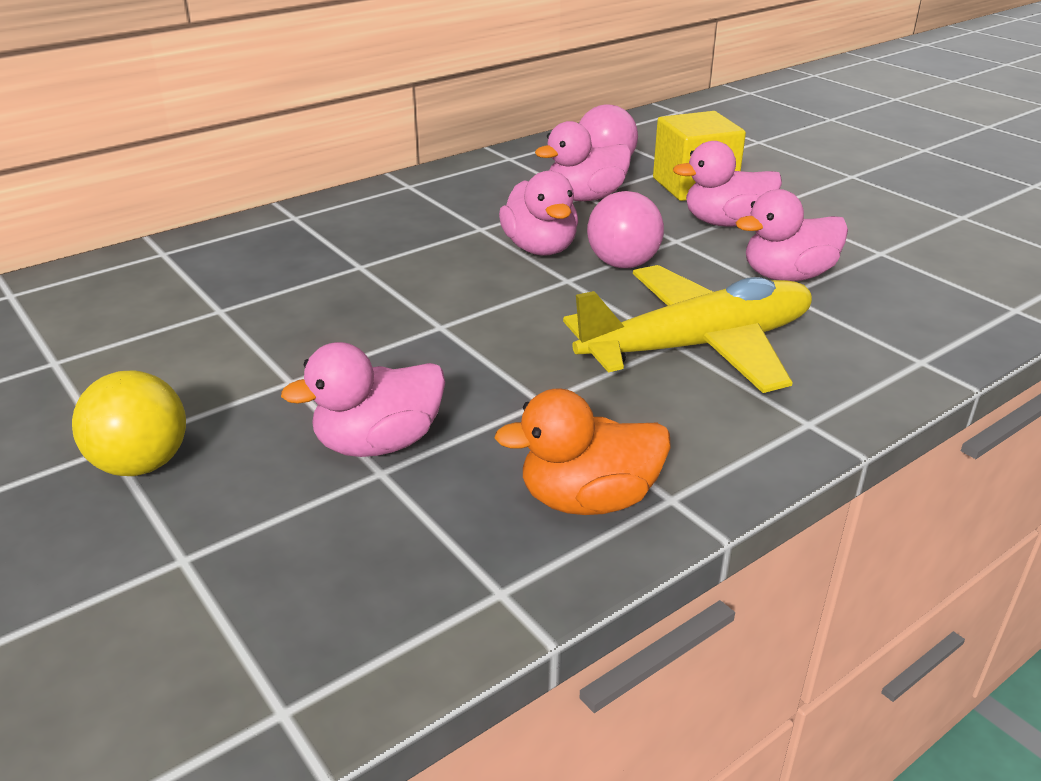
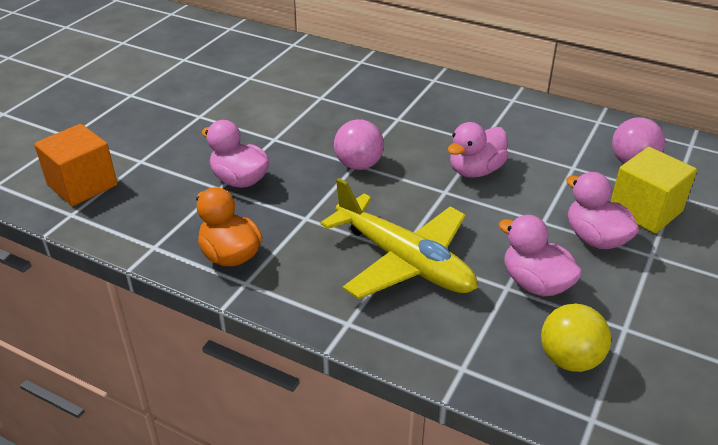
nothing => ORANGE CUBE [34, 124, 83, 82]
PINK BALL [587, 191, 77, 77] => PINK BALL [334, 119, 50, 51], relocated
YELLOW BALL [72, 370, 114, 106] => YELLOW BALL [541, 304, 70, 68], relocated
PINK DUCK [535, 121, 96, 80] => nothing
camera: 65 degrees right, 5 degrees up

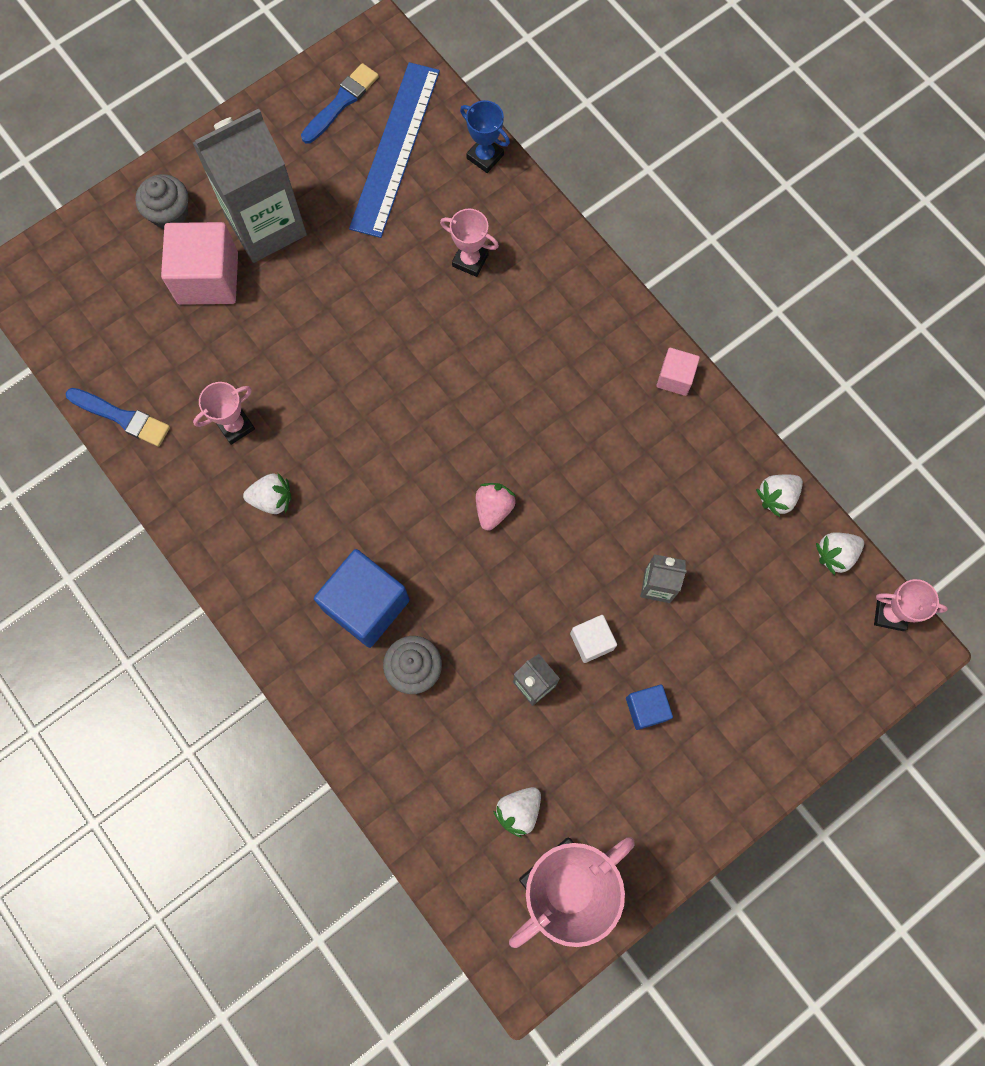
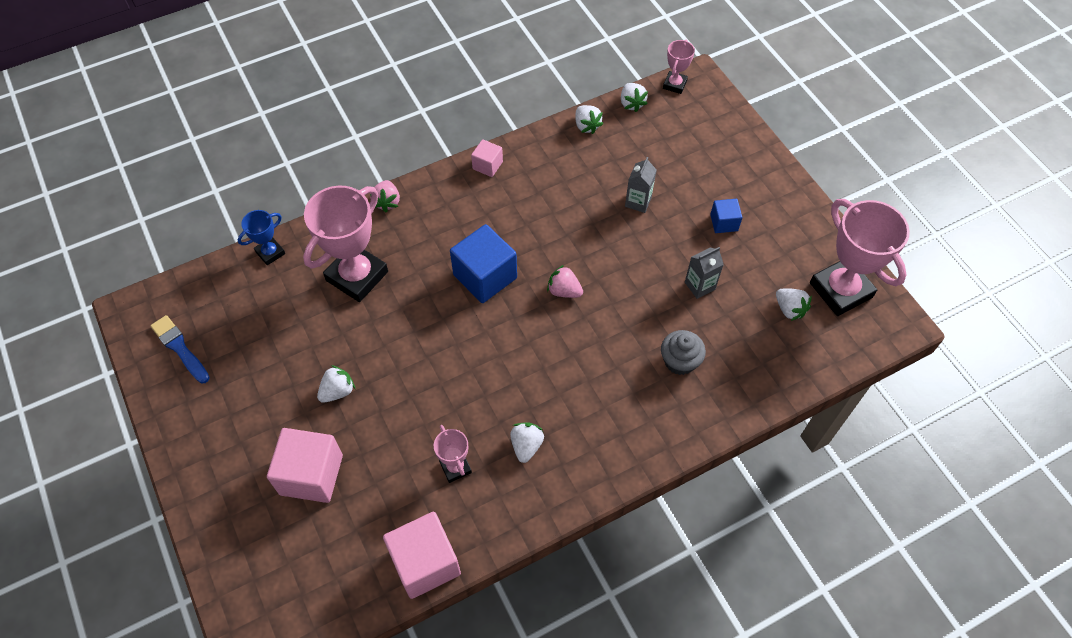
PINK TROPHY [440, 209, 59, 68] => PINK TROPHY [303, 185, 85, 117], x2.02
nothing => WHITE STRAWBERRY [317, 365, 38, 38]
nothing => PINK STRAWBERRY [370, 180, 30, 32]
BLUE BRUSH [66, 388, 104, 59] => PINK CUBE [383, 512, 78, 87]
BLUE CUBE [314, 549, 96, 99] => BLUE CUBE [450, 224, 67, 79], relocated
GREY CUPCAKE [135, 174, 53, 55] => nothing
GREY CARTON [193, 108, 114, 155] => nothing
BLUE RULER [349, 62, 91, 176] => nothing
WHITE CUBE [570, 615, 47, 48] => nothing
camera: 80 degrees left, 15 degrees down

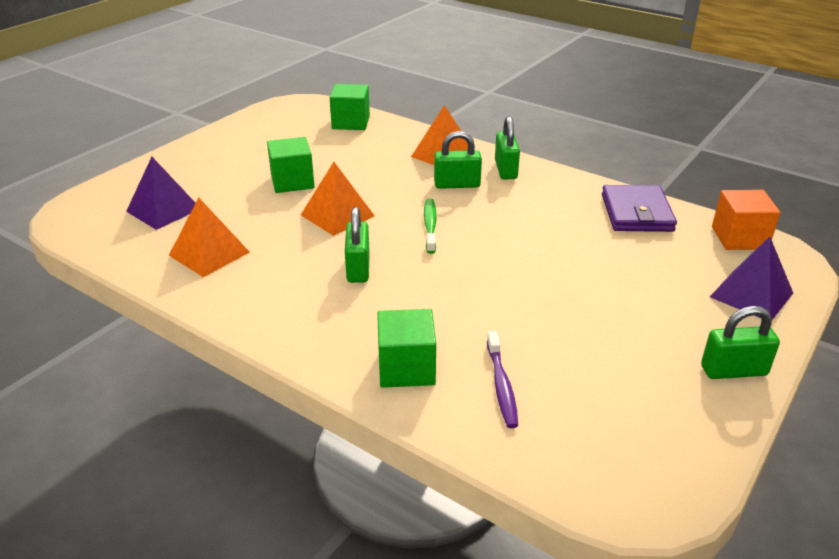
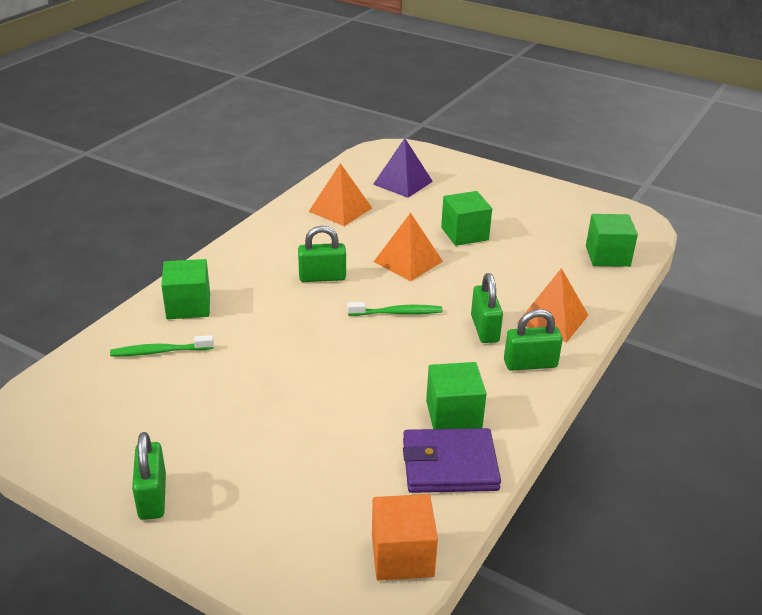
PURPLE TOOTHBRUSH [487, 331, 31, 97] => GREEN TOOTHBRUSH [110, 335, 104, 21]
nothing => GREEN CUBE [426, 362, 61, 67]
PURPLE PYRAMID [710, 236, 83, 84] => nothing
camera: 85 degrees right, 0 degrees up

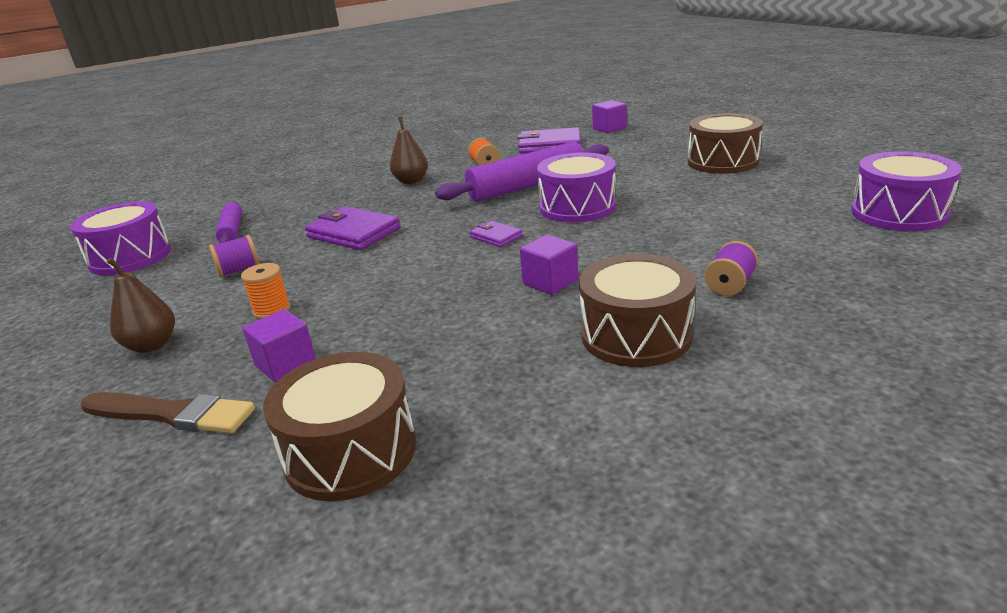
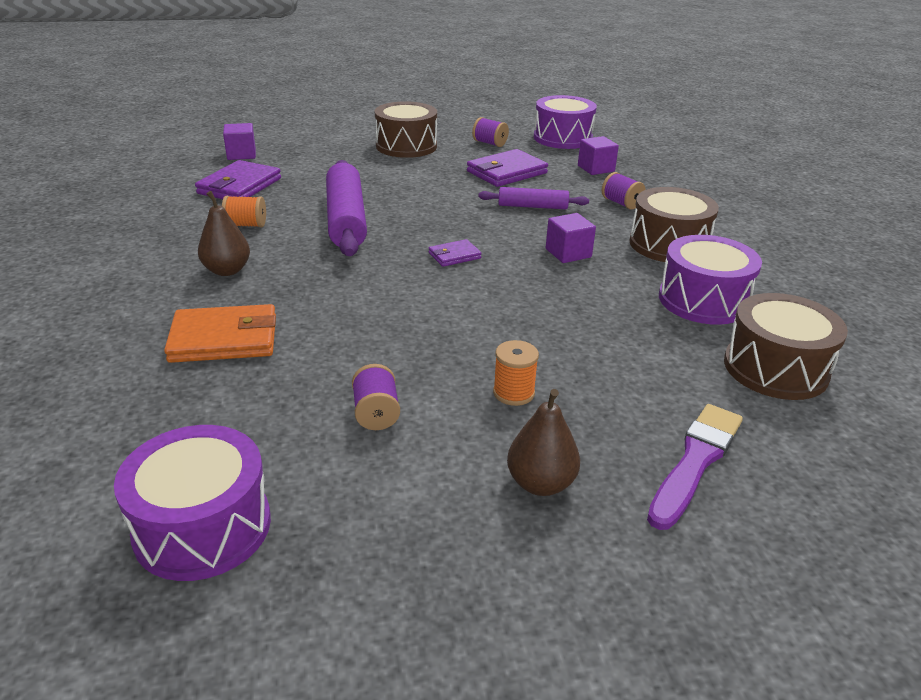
nothing => ORANGE WALLET [164, 304, 112, 59]
PURPLE WALLET [305, 207, 95, 43] => PURPLE WALLET [467, 149, 81, 38], relocated
nothing => PURPLE SPOOL [472, 117, 37, 30]
PURPLE ROLLING PIN [215, 202, 27, 41] => PURPLE ROLLING PIN [478, 187, 111, 22], relocated
PURPLE CUBE [243, 309, 73, 73] => PURPLE CUBE [578, 136, 41, 39], relocated
BROWN BRUSH [81, 392, 174, 41] => PURPLE BRUSH [647, 404, 96, 126]
PURPLE DRUM [537, 153, 79, 70] => PURPLE DRUM [659, 235, 103, 90], relocated
camera: 75 degrees left, 5 degrees up

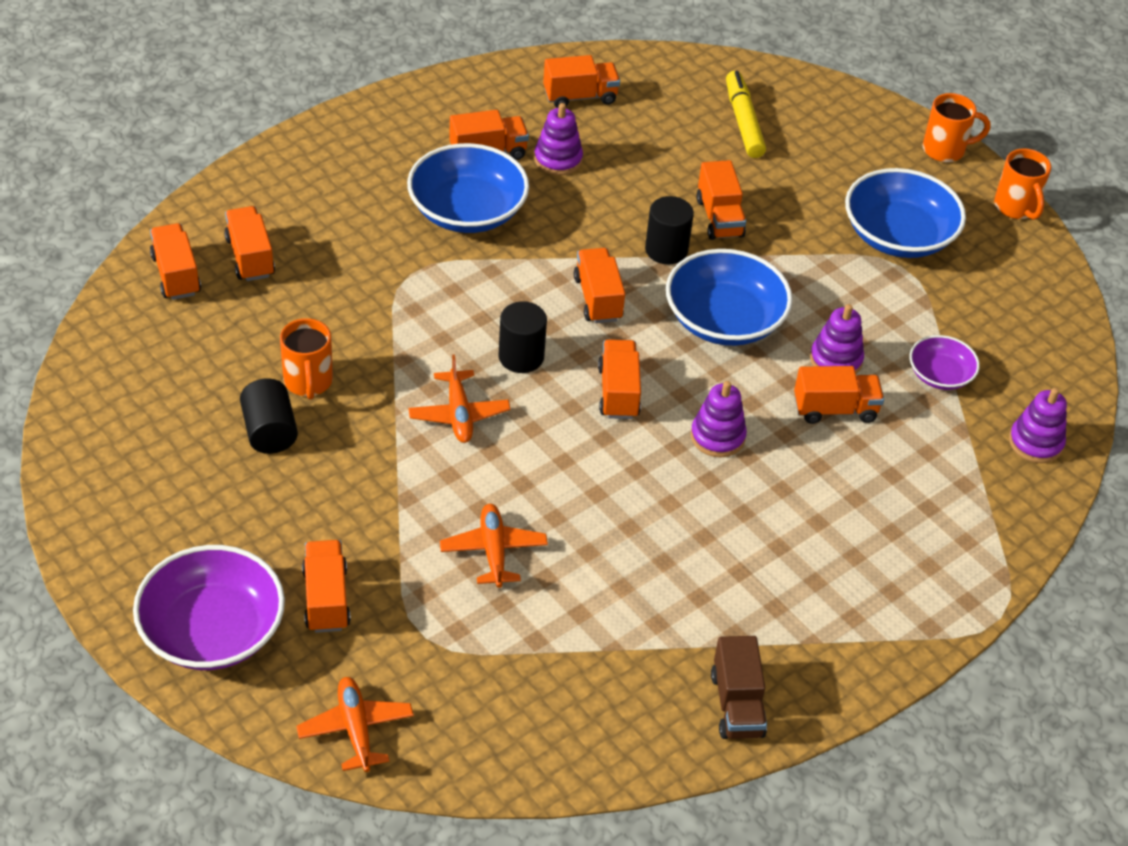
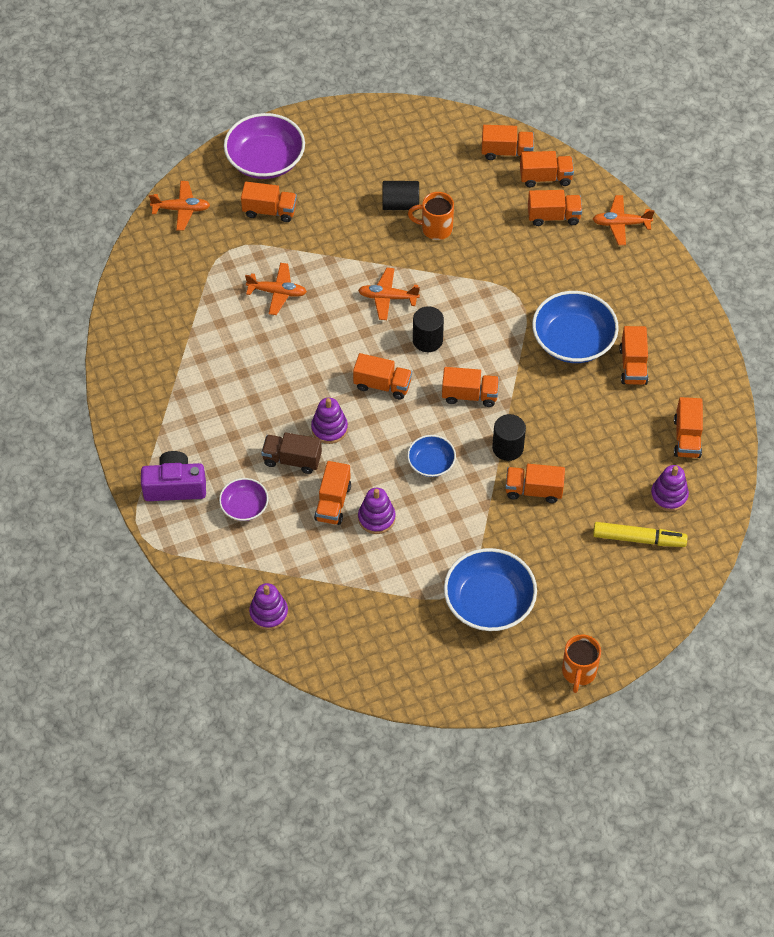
nothing => PURPLE CAMERA [141, 451, 65, 50]
PURPLE BOWL [909, 335, 71, 55] => PURPLE BOWL [219, 478, 50, 43], relocated
BROWN TRUCK [711, 636, 56, 103] => BROWN TRUCK [261, 432, 61, 42], relocated
BLUE BOWL [666, 249, 127, 97] => BLUE BOWL [407, 435, 49, 42], x0.55
nothing => ORANGE TRUCK [482, 125, 52, 35]
nothing => ORANGE PLANE [593, 195, 62, 50]
PURPLE STACKING TOY [534, 103, 49, 72] => PURPLE STACKING TOY [651, 465, 38, 47], relocated
ORANGE MUG [994, 148, 57, 72] => nothing
camera: 110 degrees right, 10 degrees up

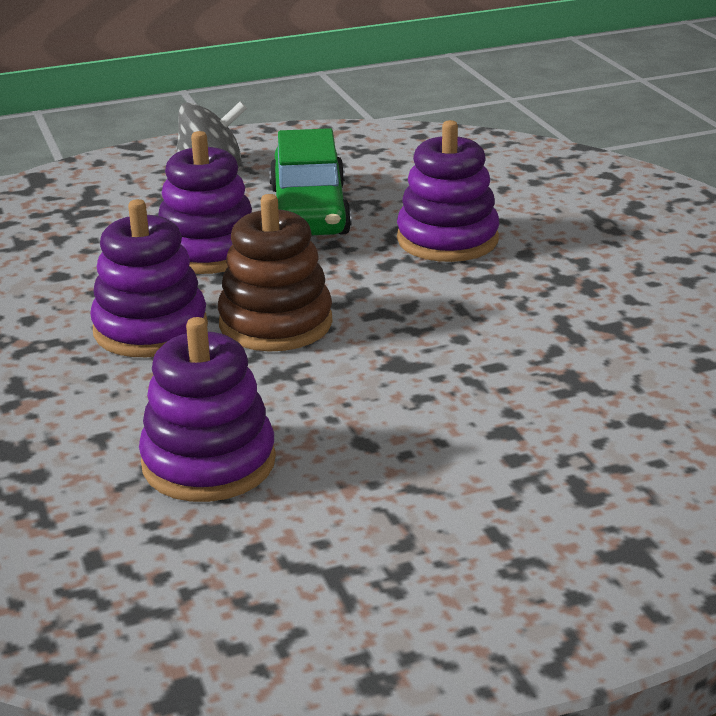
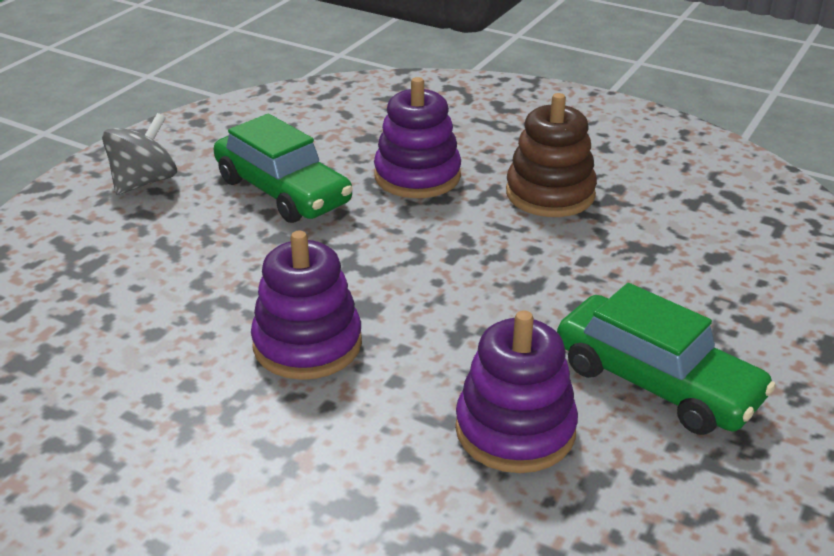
BROWN STACKING TOY [218, 194, 114, 157] => BROWN STACKING TOY [506, 93, 91, 124], relocated
nothing => GREEN CAR [557, 283, 219, 152]
PURPLE STACKING TOY [158, 131, 94, 143] => nothing
camera: 40 degrees left, 5 degrees up

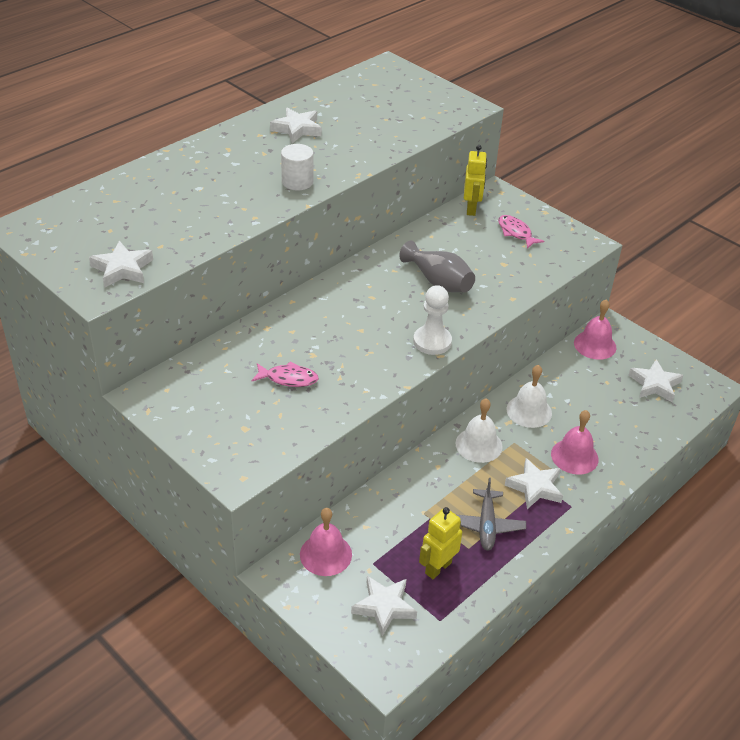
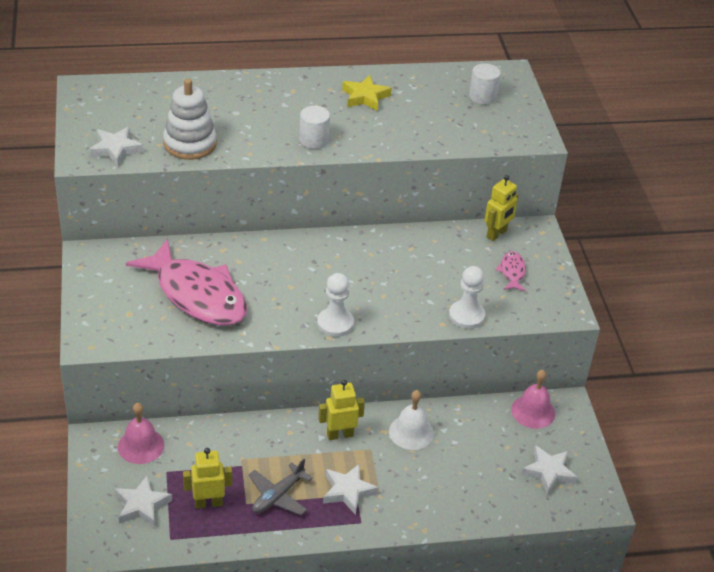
PINK FISH [251, 362, 68, 25] => PINK FISH [126, 239, 121, 86], x2.41
nothing => WHITE STACKING TOY [163, 79, 54, 81]
WHITE BELL [455, 398, 48, 65] => YELLOW ROBOT [318, 380, 47, 60]
WHITE STAR [270, 108, 52, 35] => YELLOW STAR [342, 75, 49, 36]
nothing => WHITE PAWN [449, 266, 36, 63]
nothing => WHITE CYLINDER [469, 63, 32, 41]
GREY VASE [399, 241, 76, 51] => nothing
PINK BELL [551, 410, 48, 65] => nothing
camera: 35 degrees right, 0 degrees up

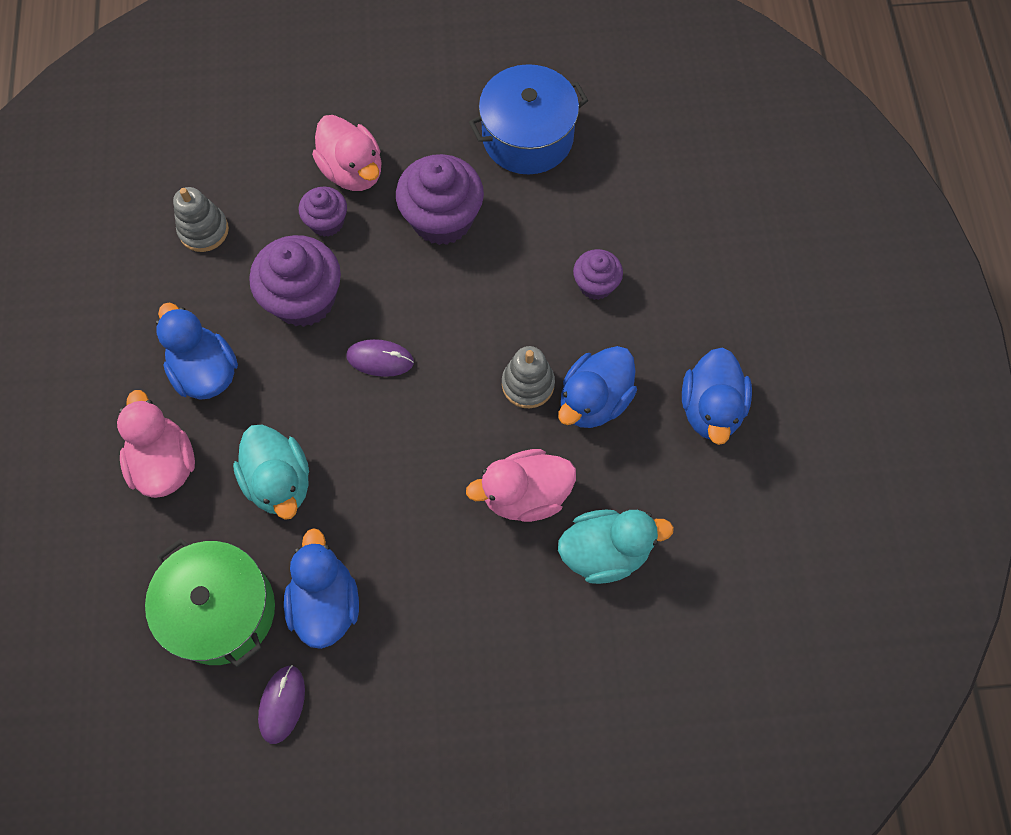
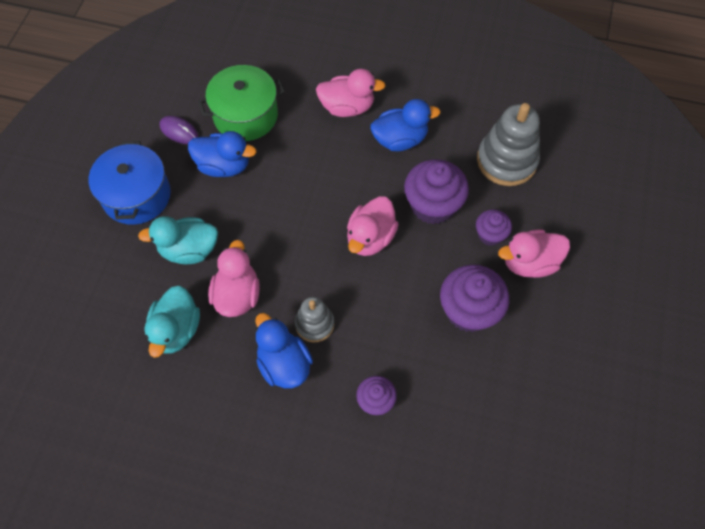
BLUE POT [469, 64, 119, 110] => BLUE POT [89, 141, 82, 84], relocated
TURQUOISE DUCK [233, 425, 76, 95] => TURQUOISE DUCK [138, 216, 80, 48], relocated
PURPLE MOUSE [346, 339, 68, 38] => PINK DUCK [347, 196, 52, 60]
GREY STACKING TOY [173, 187, 56, 65] => GREY STACKING TOY [477, 103, 63, 83], x1.72
BLUE DUCK [682, 348, 70, 97] => nothing
camera: 110 degrees right, 5 degrees down

